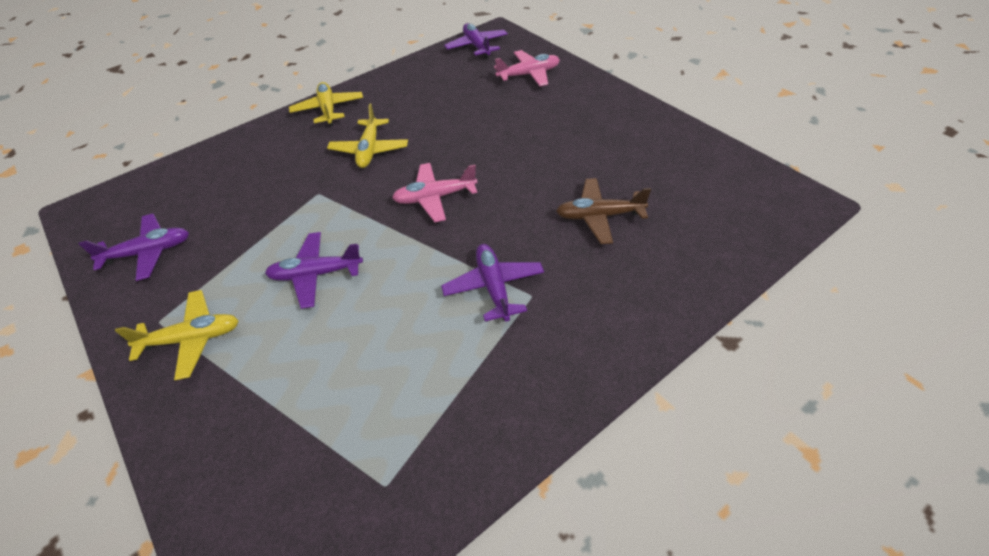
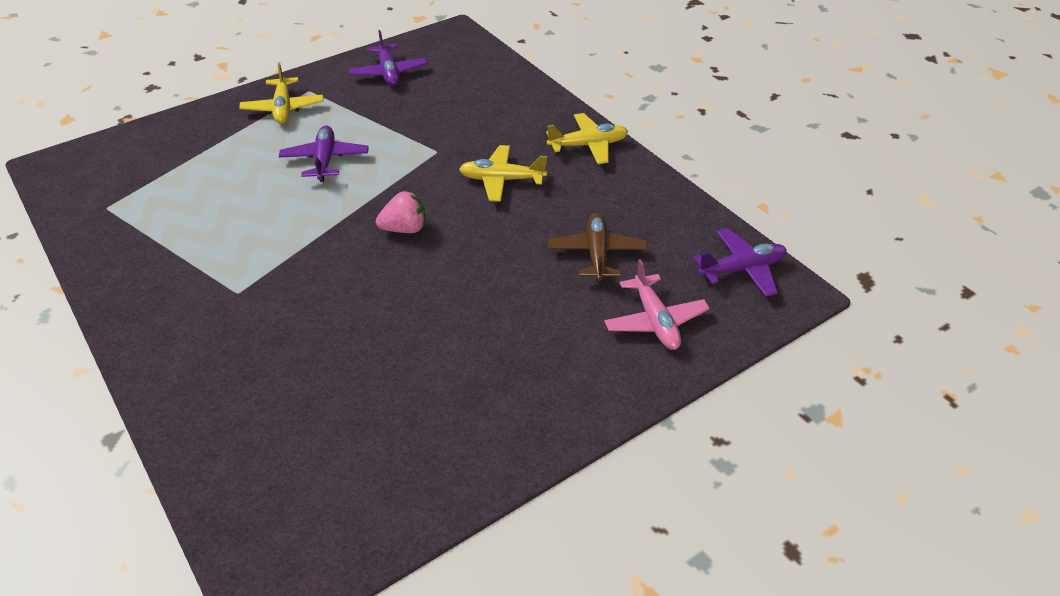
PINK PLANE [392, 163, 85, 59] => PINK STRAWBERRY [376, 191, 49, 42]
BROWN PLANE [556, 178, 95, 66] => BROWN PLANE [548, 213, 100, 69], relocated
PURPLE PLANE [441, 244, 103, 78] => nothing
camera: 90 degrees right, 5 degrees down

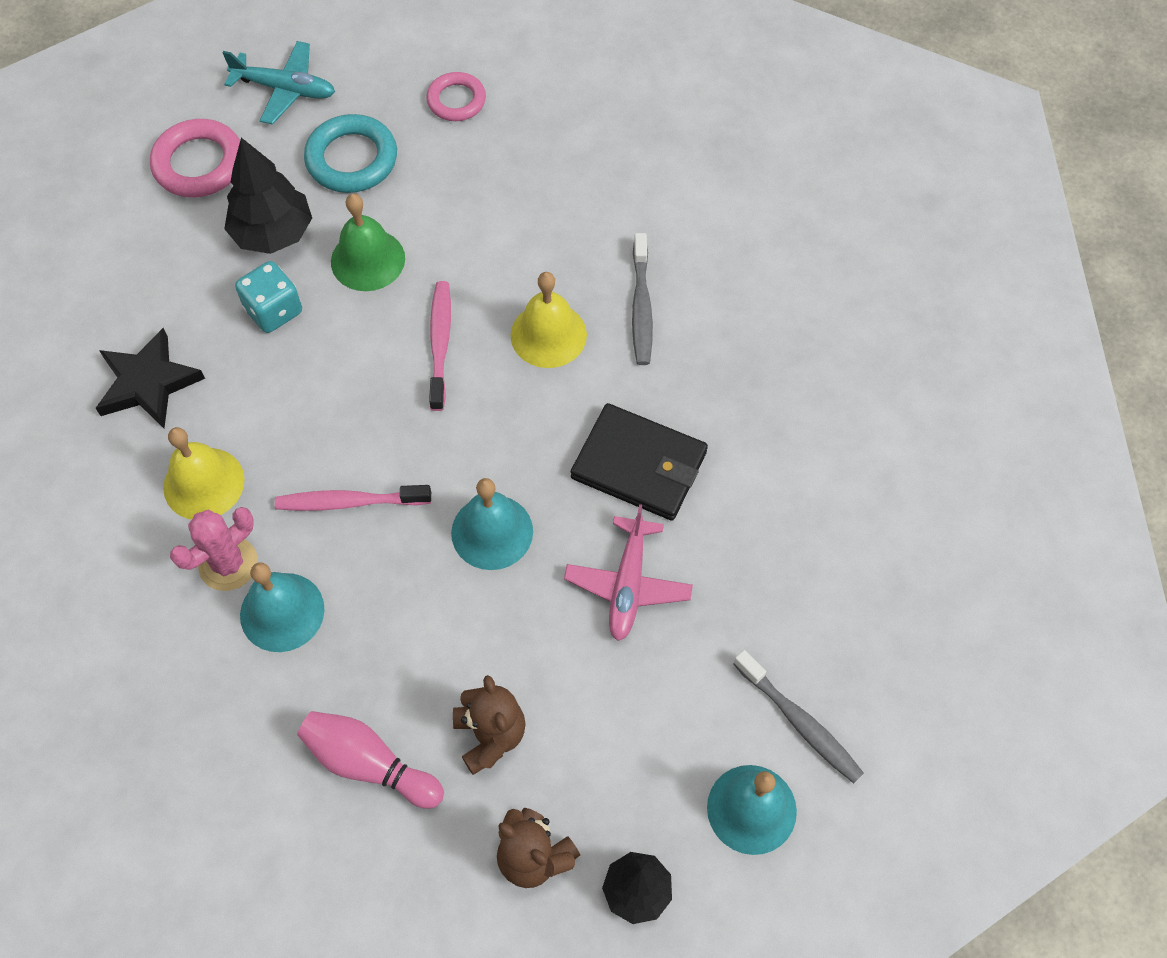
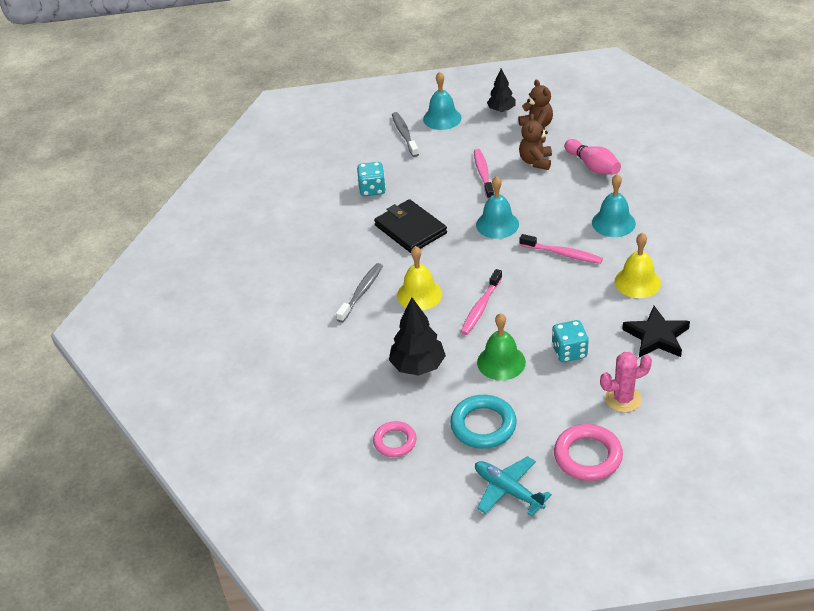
nothing => TURQUOISE DICE [357, 162, 29, 34]
BLACK TREE [224, 138, 88, 116] => BLACK TREE [389, 298, 57, 78], relocated
nothing => PINK TOOTHBRUSH [474, 149, 20, 50]
PINK CACTUS [170, 507, 88, 84] => PINK CACTUS [600, 352, 52, 60], relocated
PINK PLANE [564, 504, 129, 137] => nothing
camera: 150 degrees left, 20 degrees down

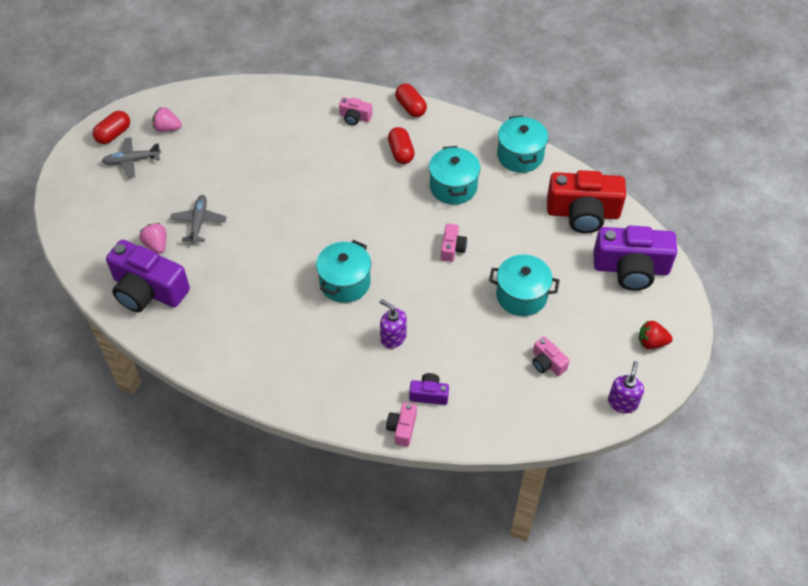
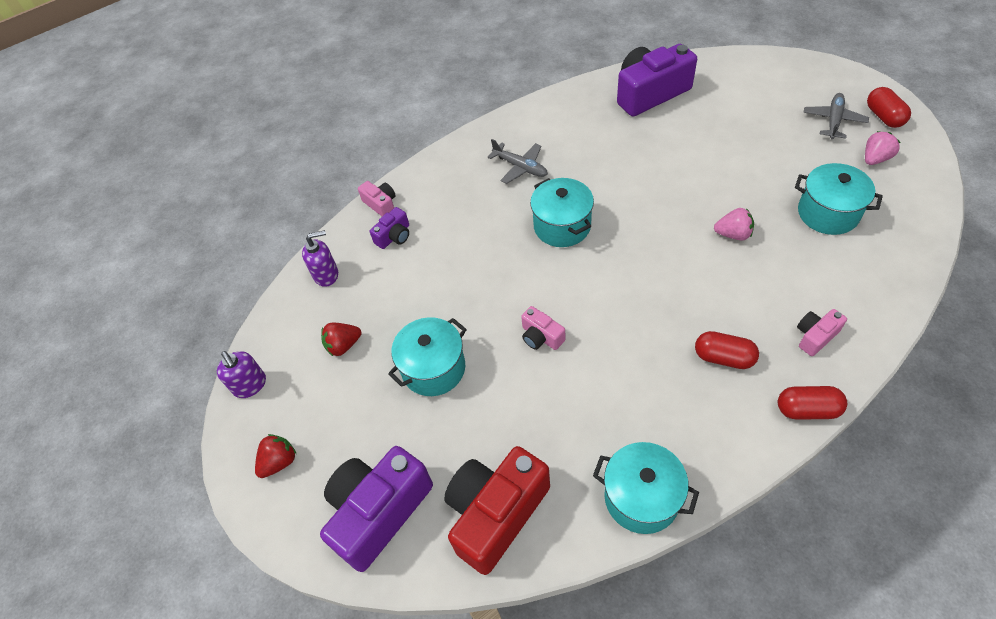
PURPLE SOAP DISPENSER [380, 299, 27, 50] => PURPLE SOAP DISPENSER [302, 230, 36, 57], relocated
PINK CAMERA [533, 336, 36, 40] => RED STRAWBERRY [321, 322, 40, 34]
GREY PLANE [170, 195, 57, 49] => GREY PLANE [487, 139, 61, 45], relocated
PINK STRAWBERRY [140, 223, 26, 31] => PINK STRAWBERRY [714, 208, 40, 32], relocated
TURQUOISE POT [429, 146, 52, 59] => TURQUOISE POT [795, 163, 88, 72], relocated
camera: 130 degrees right, 0 degrees up

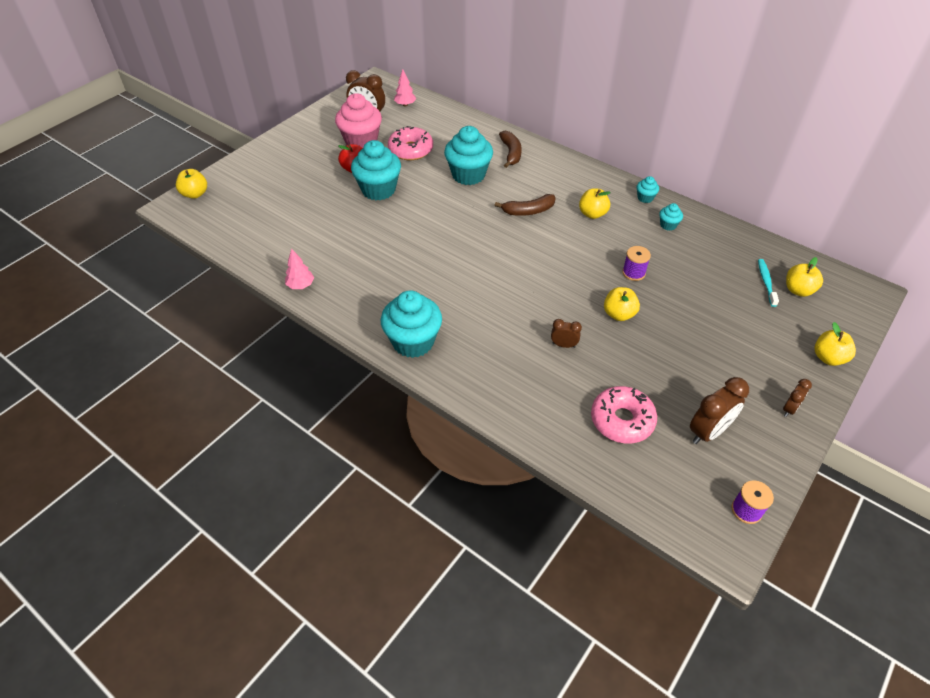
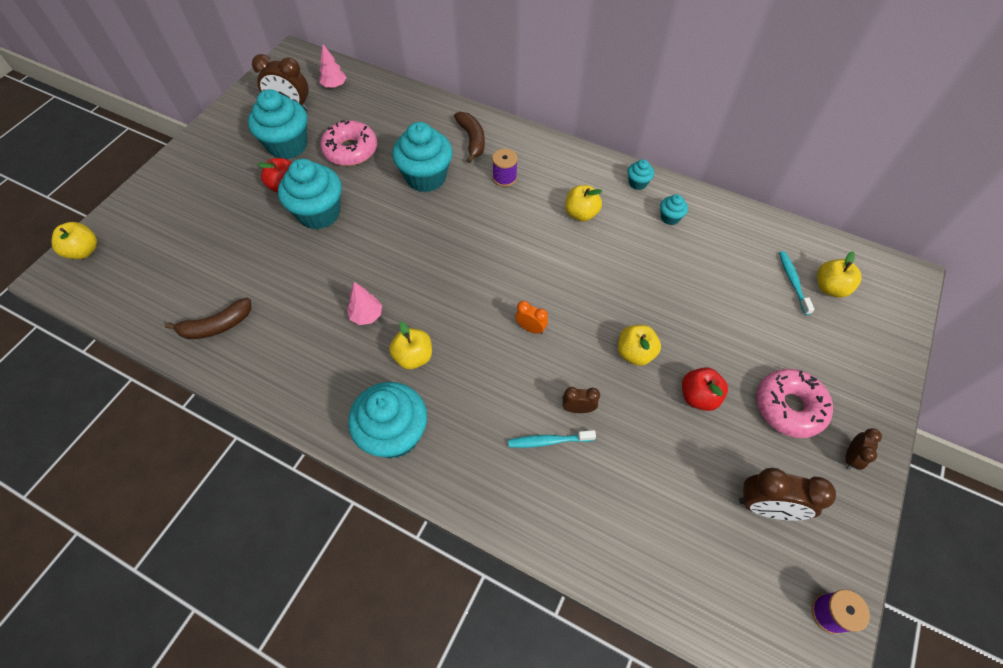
BROWN BANANA [495, 194, 60, 22] => BROWN BANANA [165, 298, 86, 41], relocated
PINK CUPCAKE [335, 93, 47, 55] => TURQUOISE CUPCAKE [248, 89, 59, 70]
PINK TREE [285, 248, 29, 41] => PINK TREE [347, 282, 35, 43], relocated
YELLOW APPLE [814, 322, 42, 44] => YELLOW APPLE [389, 321, 43, 48], relocated
PURPLE SPOOL [622, 246, 29, 35] => PURPLE SPOOL [492, 149, 26, 38], relocated
nothing => TURQUOISE TOOTHBRUSH [508, 430, 88, 18]
nothing => ORANGE CLOCK [515, 301, 33, 33]
nothing => RED APPLE [682, 367, 46, 44]
BROWN CLOCK [690, 377, 59, 67] => BROWN CLOCK [739, 468, 97, 53], 60 degrees clockwise
PINK DONUT [591, 386, 66, 58] => PINK DONUT [756, 369, 77, 69], relocated
camera: 10 degrees left, 10 degrees up

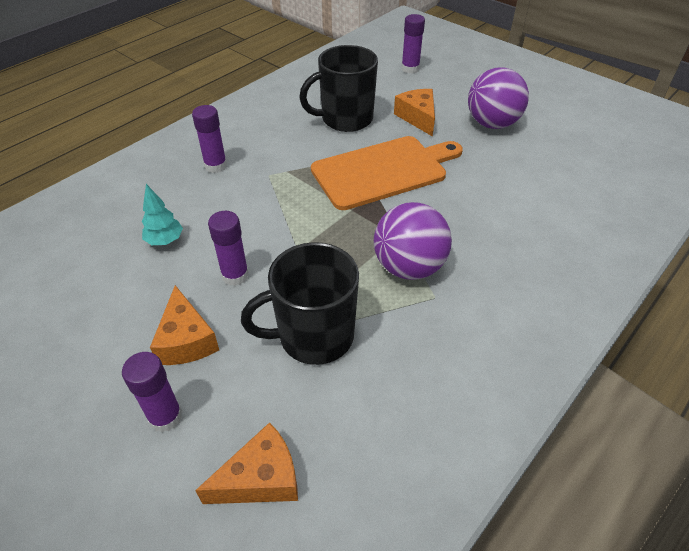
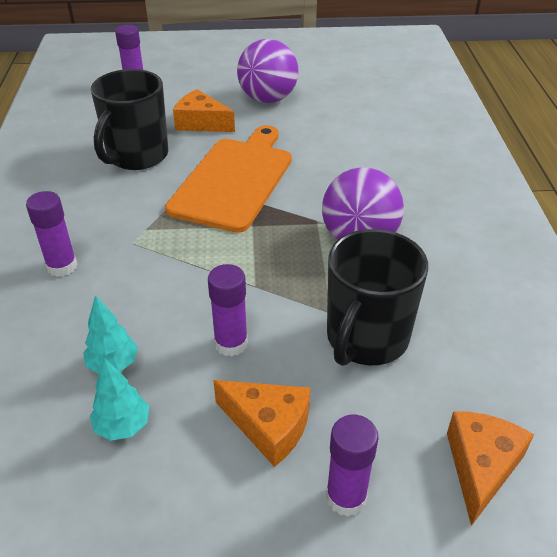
nothing => TURQUOISE TREE [90, 358, 59, 83]
camera: 45 degrees left, 5 degrees down

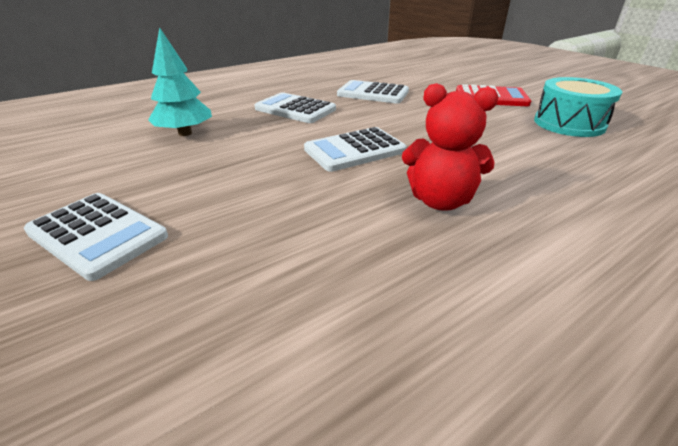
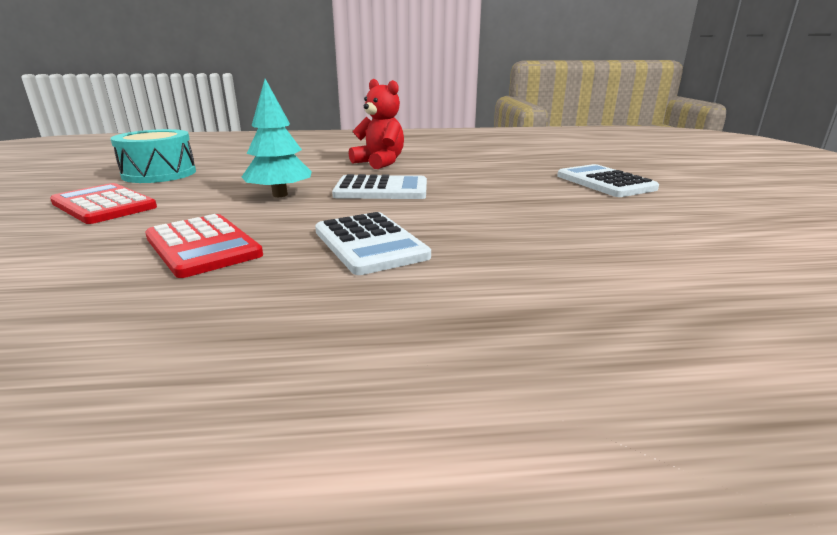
WHITE CALCULATOR [337, 80, 72, 24] => RED CALCULATOR [145, 214, 118, 64]
TURQUOISE TREE [148, 27, 64, 109] => TURQUOISE TREE [242, 79, 70, 118], relocated
camera: 150 degrees left, 10 degrees down

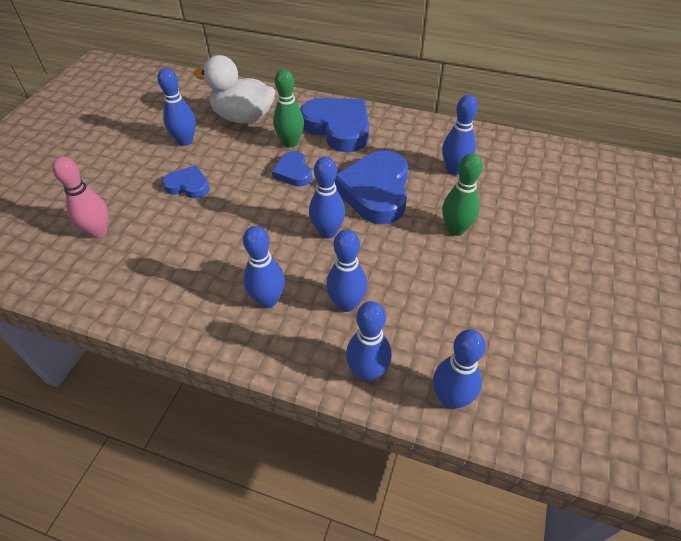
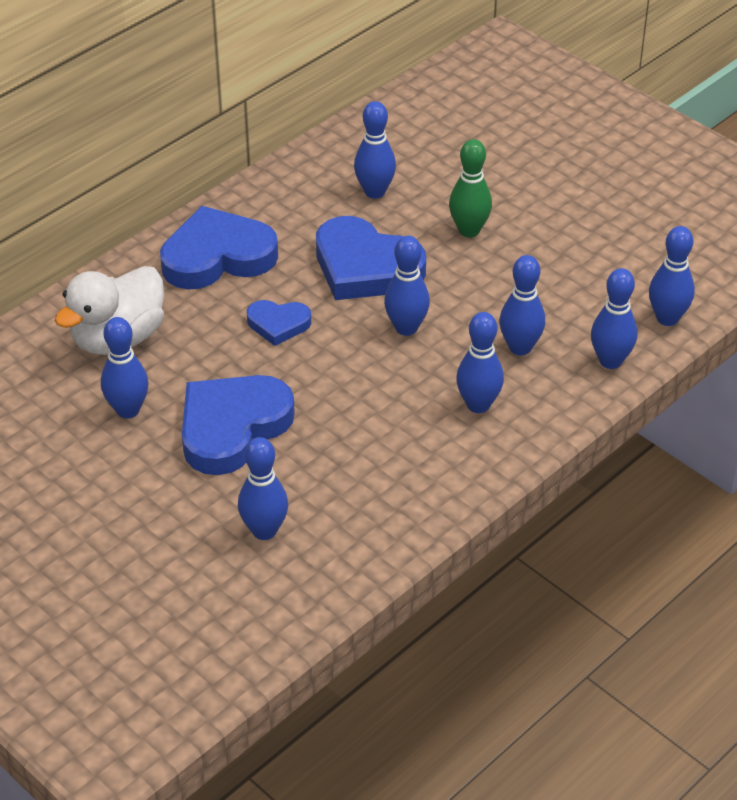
BLUE HEART [162, 165, 48, 33] => BLUE HEART [182, 375, 113, 100], x1.90
PINK BOWLING PIN [52, 157, 56, 81] => BLUE BOWLING PIN [238, 437, 50, 103]
GREEN BOWLING PIN [273, 69, 31, 79] => nothing
camera: 65 degrees left, 5 degrees down

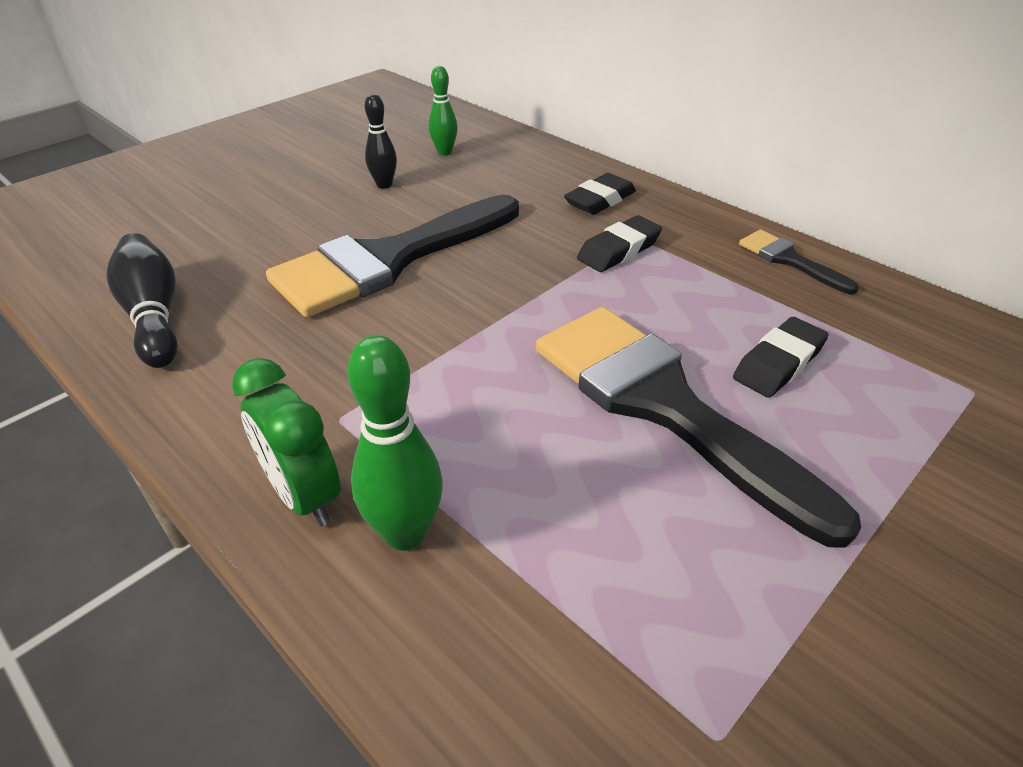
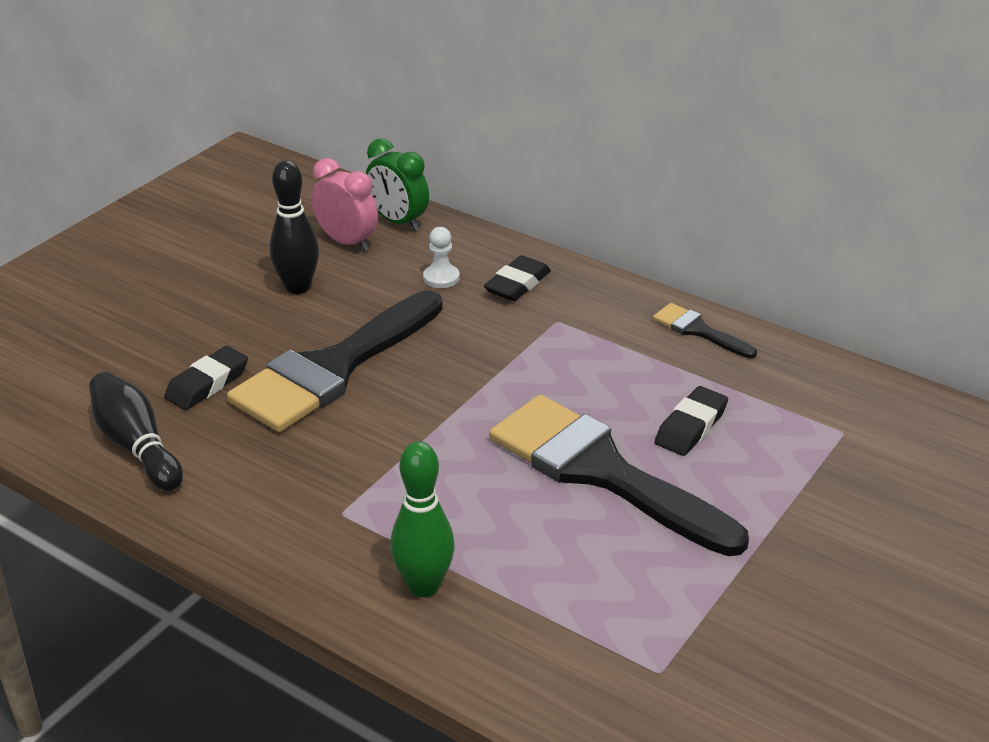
BLACK ERASER [577, 215, 85, 57] => BLACK ERASER [164, 346, 84, 64], relocated
BLACK BOWLING PIN [365, 94, 32, 95] => BLACK BOWLING PIN [270, 160, 49, 134], x1.55
GREEN BOWLING PIN [429, 66, 29, 90] => PINK CLOCK [311, 158, 67, 93]
GREEN CLOCK [232, 358, 109, 168] => GREEN CLOCK [366, 138, 63, 93], relocated
nothing => WHITE PAWN [423, 227, 37, 61]
camera: 10 degrees left, 5 degrees down

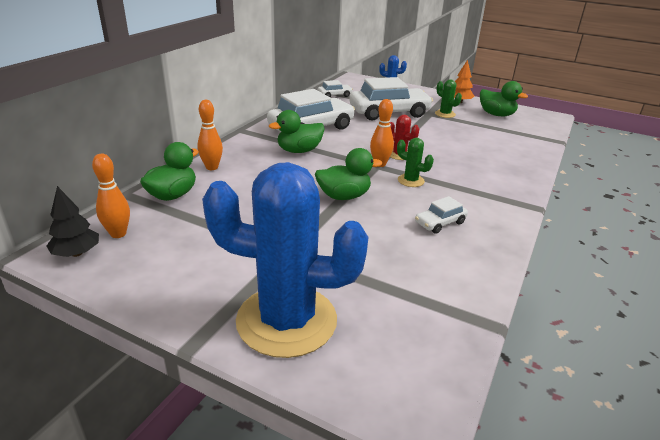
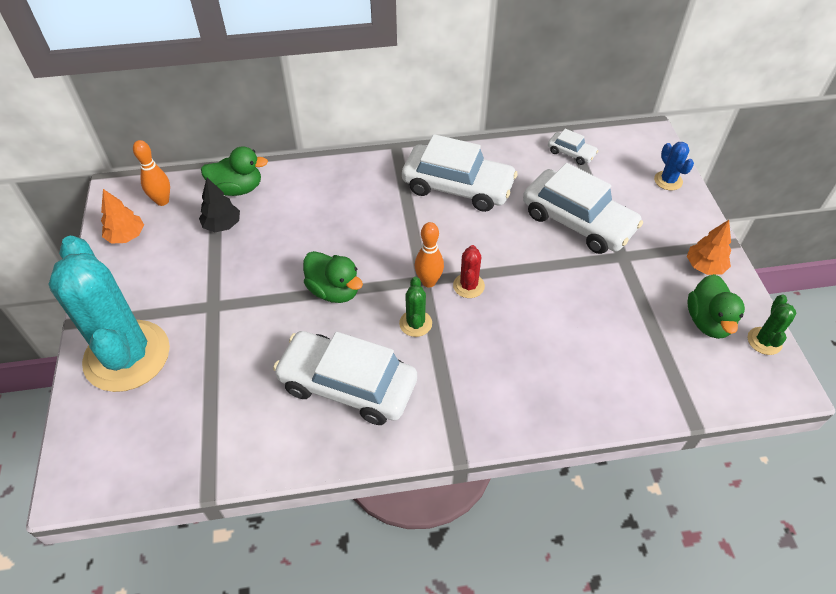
BLUE CACTUS [202, 162, 166, 196] => TURQUOISE CACTUS [48, 236, 122, 156]
nothing => ORANGE TREE [101, 189, 43, 55]
BLACK TREE [46, 186, 53, 71] => BLACK TREE [199, 178, 41, 54], relocated
WHITE CAR [415, 196, 53, 38] => WHITE CAR [273, 331, 144, 94], x2.17
GREEN CACTUS [435, 79, 27, 39] => GREEN CACTUS [748, 295, 48, 60], relocated
ORANGE BOWLING PIN [197, 100, 26, 70] => nothing
GREEN DUCK [269, 110, 56, 43] => nothing
camera: 55 degrees right, 20 degrees up

